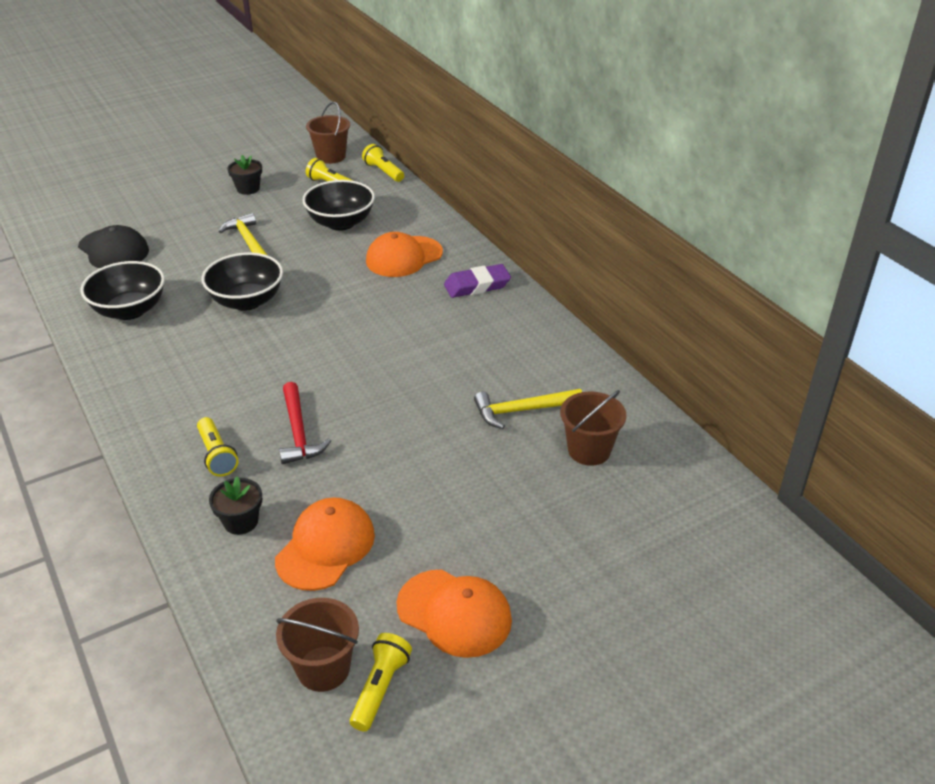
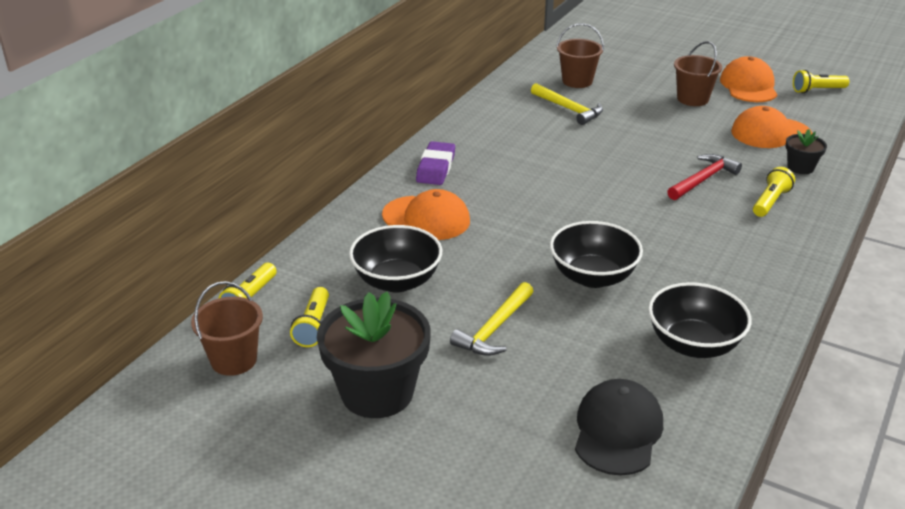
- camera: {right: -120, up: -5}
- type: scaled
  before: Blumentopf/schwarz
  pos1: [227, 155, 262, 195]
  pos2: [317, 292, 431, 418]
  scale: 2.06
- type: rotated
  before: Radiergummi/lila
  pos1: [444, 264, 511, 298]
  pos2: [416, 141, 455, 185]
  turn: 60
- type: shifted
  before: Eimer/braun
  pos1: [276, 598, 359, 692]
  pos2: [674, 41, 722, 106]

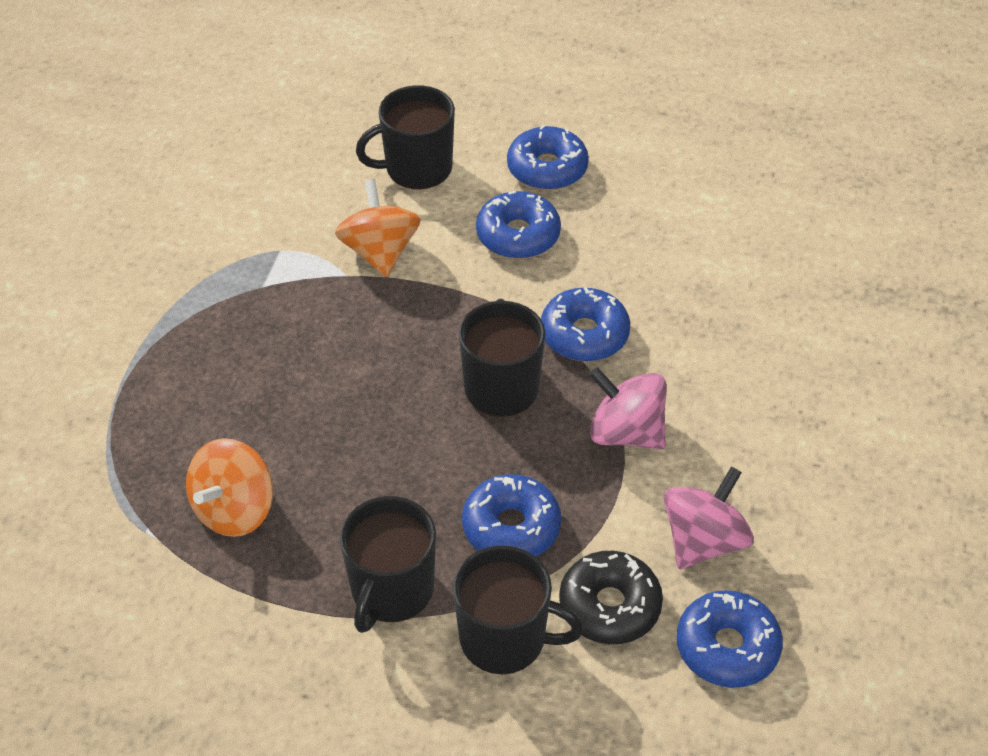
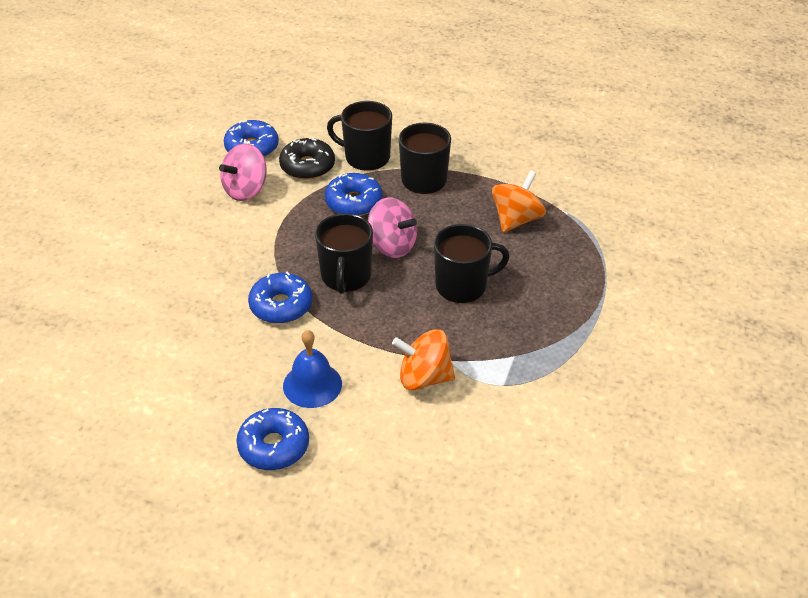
- camera: {right: -175, up: -5}
- type: shifted
  before: Tasse/schwarz
  pos1: [356, 85, 455, 189]
  pos2: [434, 224, 510, 303]
- type: rotated
  before: Kreisel/orange
  pos1: [335, 179, 420, 277]
  pos2: [392, 329, 455, 390]
  turn: 105
- type: swapped
  before: Donut/blau
  after: Glocke/blau
  pos1: [476, 191, 561, 259]
  pos2: [283, 330, 342, 408]
- type: shifted
  before: Kreisel/rosa
  pos1: [589, 367, 667, 449]
  pos2: [368, 198, 417, 258]

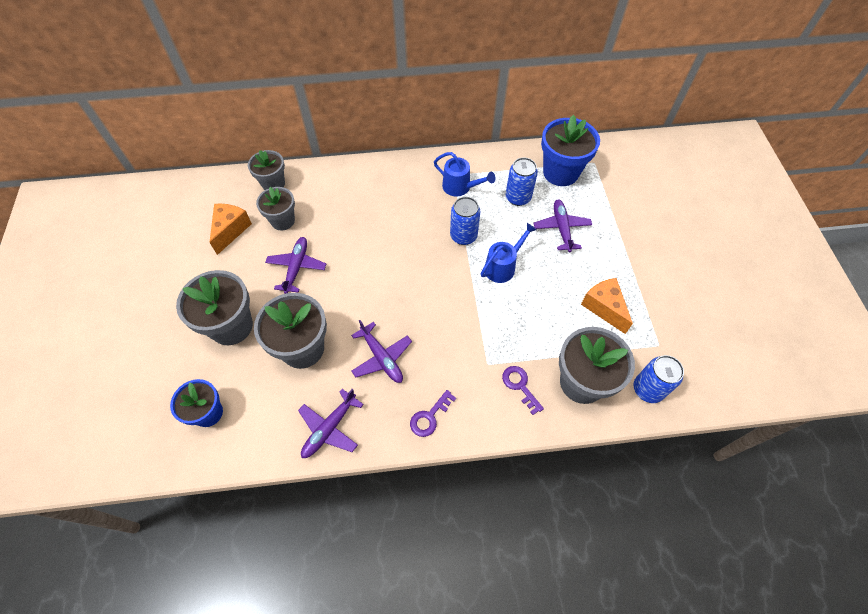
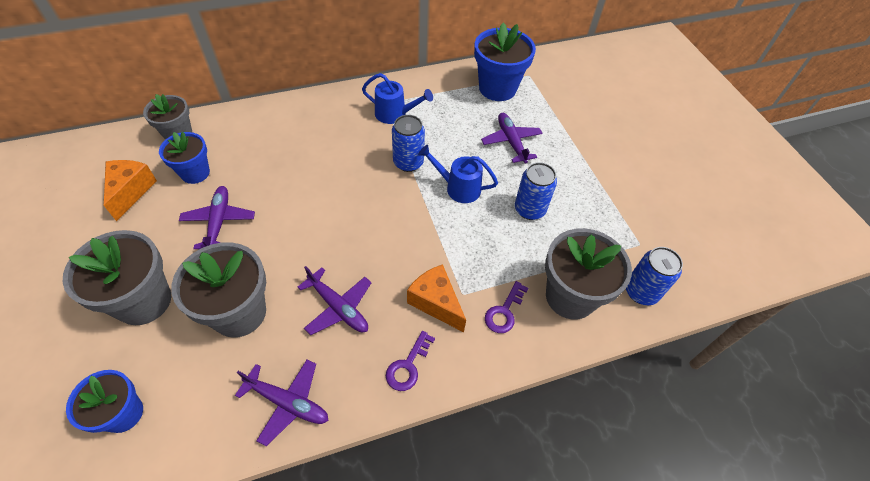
- camera: {right: -15, up: -5}
- type: shifted
  before: Dose/blau
  pos1: [506, 158, 538, 206]
  pos2: [515, 162, 557, 220]
- type: repainted
  before: Blumentopf/grau
  after: Blumentopf/blau
  pos1: [256, 187, 295, 230]
  pos2: [159, 132, 210, 184]
- type: rotated
  before: Gießkanne/blau
  pos1: [481, 223, 537, 283]
  pos2: [418, 145, 498, 203]
  turn: -105
- type: shifted
  before: Käse/orange
  pos1: [581, 278, 633, 334]
  pos2: [407, 264, 466, 332]
- type: rotated
  before: Schlüssel/lila
  pos1: [502, 366, 544, 415]
  pos2: [485, 281, 528, 333]
  turn: -105
- type: rotated
  before: Flugzeug/lila
  pos1: [298, 389, 364, 458]
  pos2: [235, 360, 329, 446]
  turn: -90

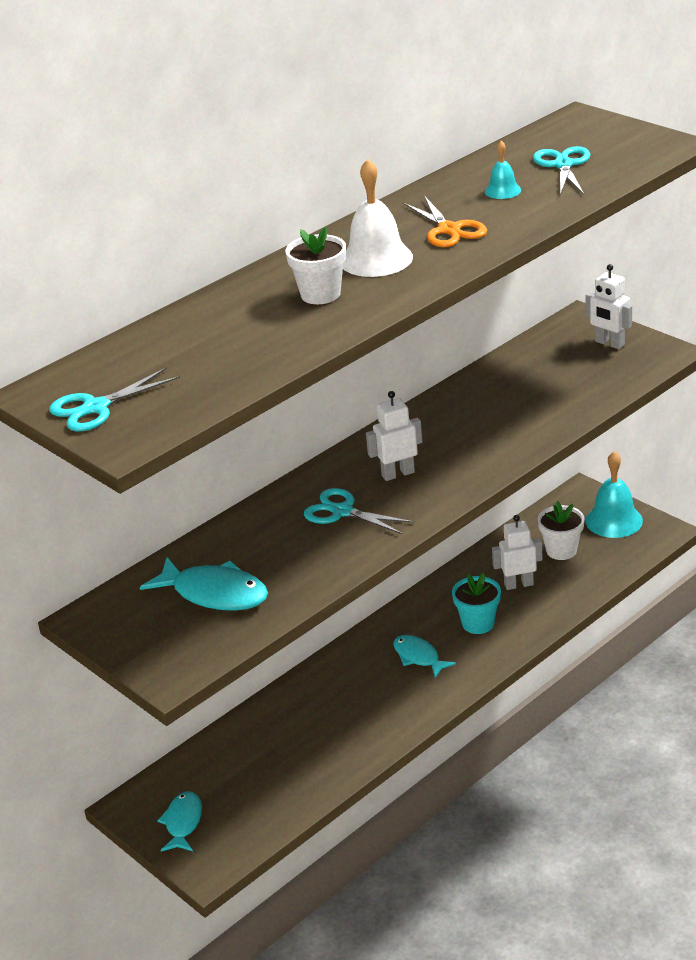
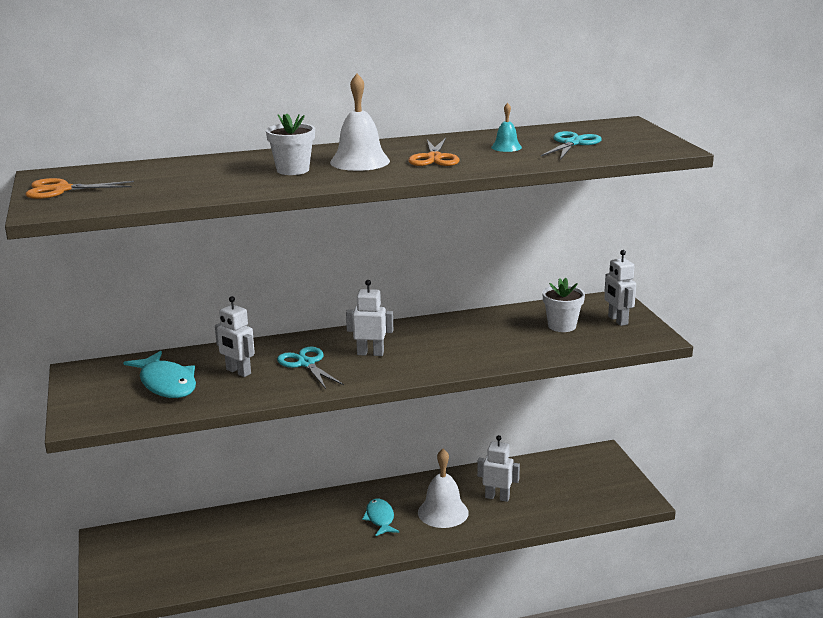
- camera: {right: 25, up: -10}
- type: repainted
  before: Schere/türkis
  after: Schere/orange
  pos1: [49, 368, 180, 431]
  pos2: [25, 178, 134, 199]
- type: gone
  before: Glocke/türkis
  pos1: [585, 451, 643, 538]
- type: shifted
  before: Blumentopf/weiß
  pos1: [538, 501, 585, 560]
  pos2: [542, 278, 585, 332]
- type: swapped
  before: Blumentopf/türkis
  after: Glocke/weiß
  pos1: [452, 573, 501, 634]
  pos2: [418, 449, 469, 528]
- type: gone
  before: Fisch/türkis
  pos1: [157, 791, 202, 851]
- type: new
  after: Roboter/weiß
  pos2: [215, 296, 255, 377]

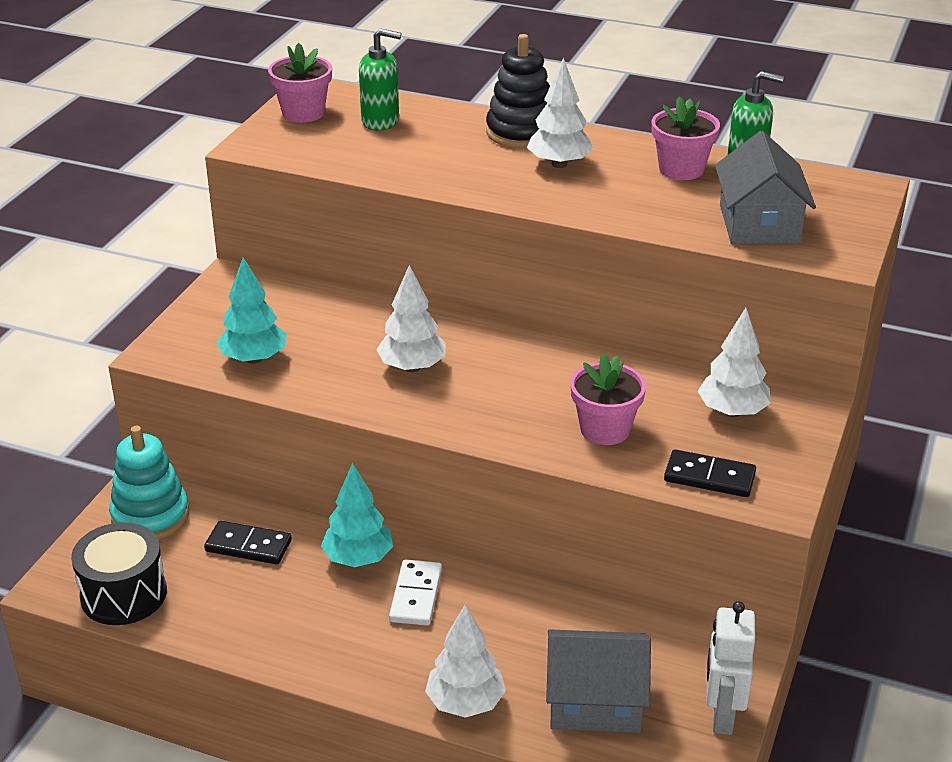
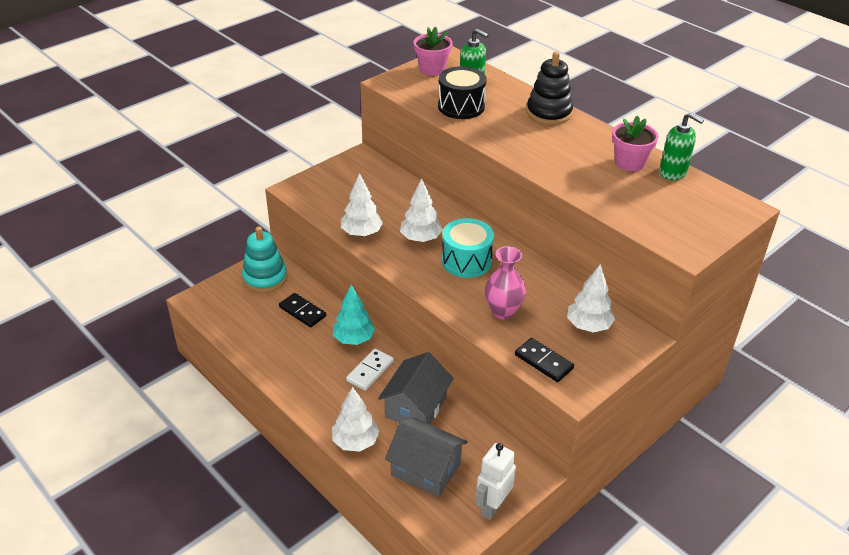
- camera: {right: 25, up: 5}
- type: shifted
  before: Baum/weiß
  pos1: [527, 58, 593, 168]
  pos2: [341, 173, 383, 237]
- type: shifted
  before: Haus/grau
  pos1: [715, 131, 816, 244]
  pos2: [378, 352, 454, 424]
- type: gone
  before: Baum/türkis
  pos1: [217, 257, 286, 364]
- type: swapped
  before: Blumentopf/rosa
  after: Vase/rosa
  pos1: [570, 353, 646, 445]
  pos2: [485, 246, 526, 320]
- type: shifted
  before: Trommel/schwarz
  pos1: [71, 522, 167, 625]
  pos2: [438, 66, 487, 119]
- type: new
  after: Trommel/türkis
  pos2: [442, 218, 494, 278]

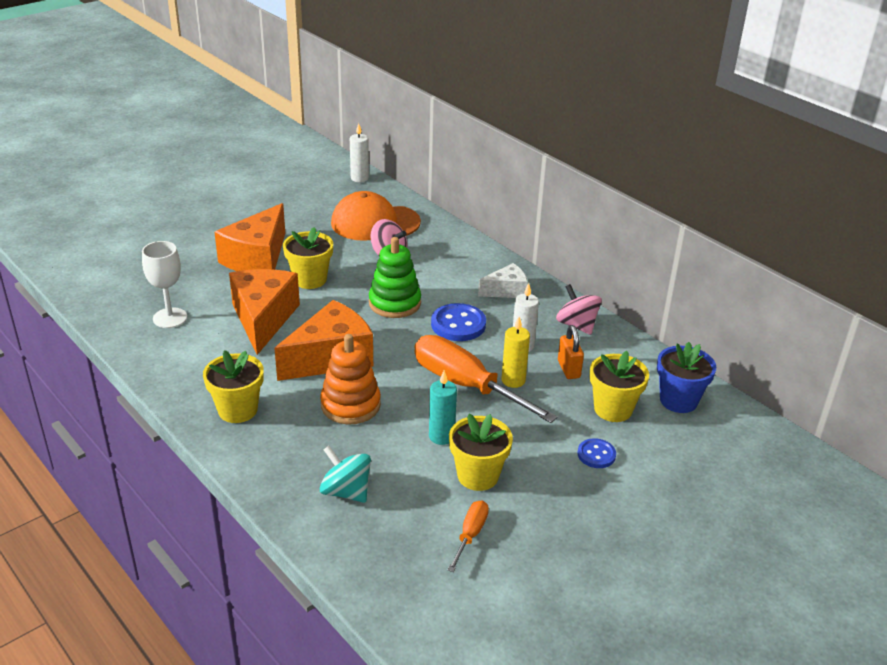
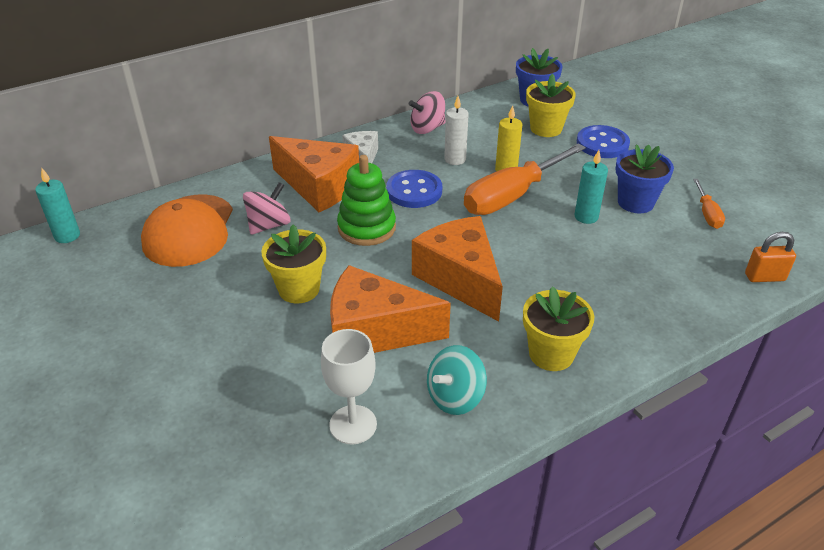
- camera: {right: -80, up: 5}
- type: repainted
  before: Kerze/weiß
  after: Kerze/türkis
  pos1: [350, 123, 369, 182]
  pos2: [35, 168, 80, 243]
- type: shifted
  before: Käse/orange
  pos1: [214, 203, 285, 271]
  pos2: [269, 136, 359, 212]
- type: shifted
  before: Vorhängeschloss/orange
  pos1: [558, 325, 584, 379]
  pos2: [745, 232, 796, 282]
- type: gone
  before: Stapelspielzeug/orange
  pos1: [320, 334, 381, 425]
- type: repainted
  before: Blumentopf/gelb
  after: Blumentopf/blau
  pos1: [449, 414, 513, 491]
  pos2: [616, 145, 674, 213]
- type: scaled
  before: Knopf/blau
  pos1: [577, 438, 616, 468]
  pos2: [577, 125, 630, 158]
  scale: 1.68
- type: shifted
  before: Kreisel/türkis
  pos1: [320, 446, 371, 503]
  pos2: [427, 345, 487, 415]
- type: rotated
  before: Schraubenzieher/orange
  pos1: [448, 500, 489, 572]
  pos2: [693, 179, 725, 229]
  turn: -120

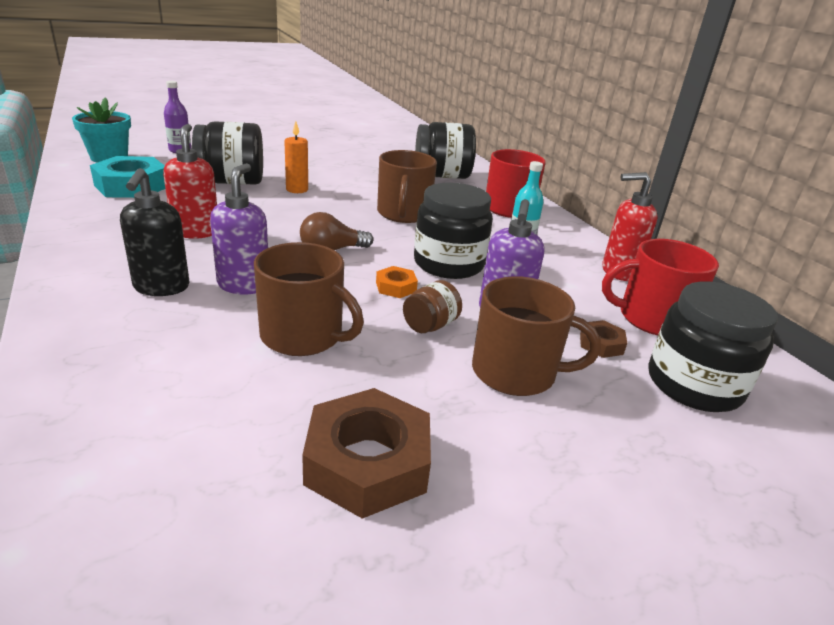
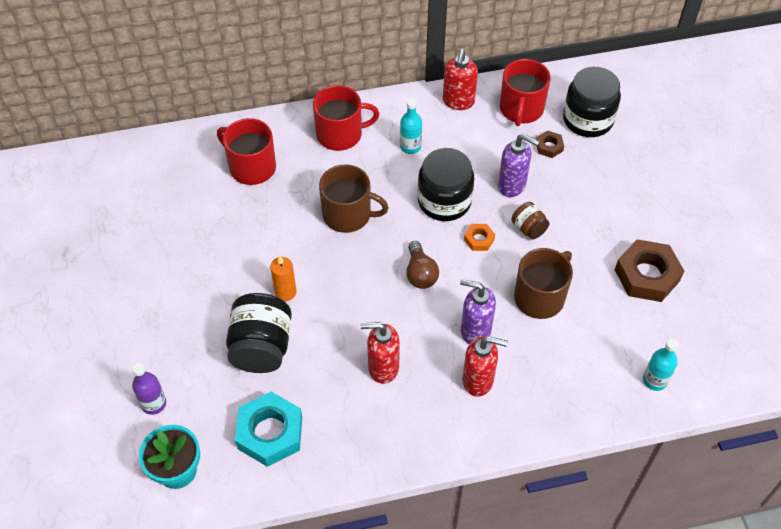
- camera: {right: -75, up: 25}
- type: swapped
  before: Einmachglas/schwarz
  after: Tasse/rot
  pos1: [415, 122, 476, 179]
  pos2: [217, 118, 276, 185]
- type: repainted
  before: Seifenspender/schwarz
  after: Seifenspender/rot
  pos1: [120, 168, 190, 296]
  pos2: [463, 336, 508, 397]
- type: gone
  before: Tasse/braun
  pos1: [472, 276, 601, 396]
- type: new
  after: Flasche/türkis
  pos2: [643, 339, 678, 391]

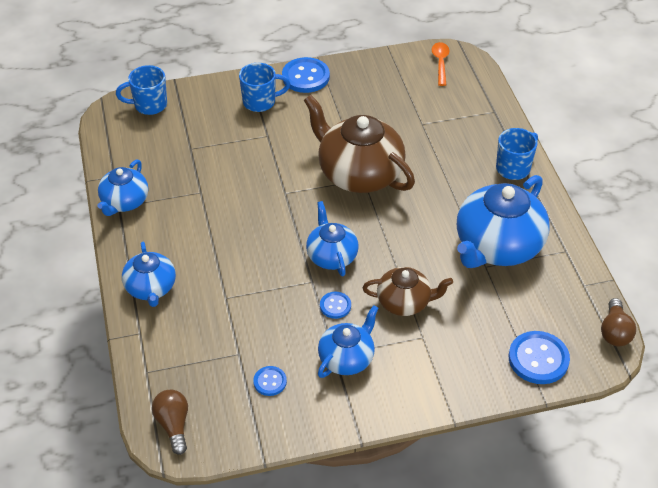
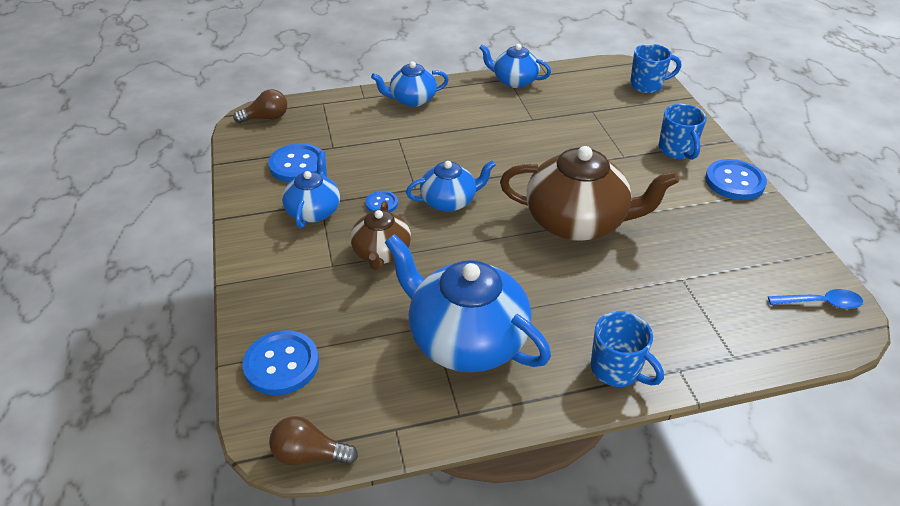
- camera: {right: 90, up: -5}
- type: repainted
  before: Löffel/orange
  after: Löffel/blau
  pos1: [432, 42, 450, 86]
  pos2: [768, 289, 863, 309]
- type: rotated
  before: Tasse/blau
  pos1: [116, 65, 167, 115]
  pos2: [630, 44, 681, 93]
  turn: 90
- type: rotated
  before: Teekanne/braun
  pos1: [304, 95, 415, 193]
  pos2: [500, 146, 679, 241]
  turn: 60
- type: rotated
  before: Teekanne/blau
  pos1: [318, 305, 379, 378]
  pos2: [282, 151, 340, 228]
  turn: -120
- type: scaled
  before: Knopf/blau
  pos1: [253, 366, 287, 396]
  pos2: [268, 143, 326, 182]
  scale: 1.83

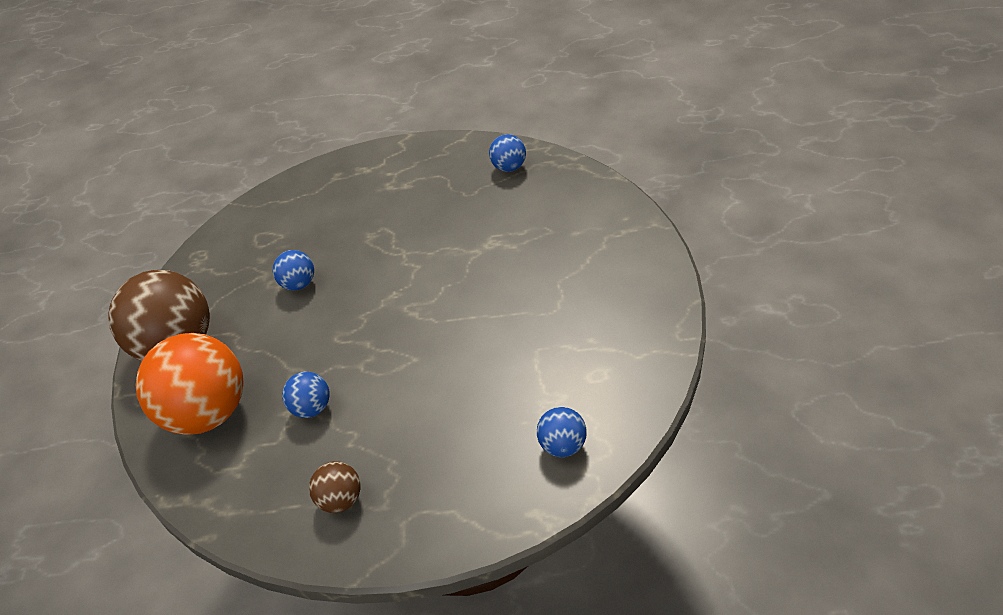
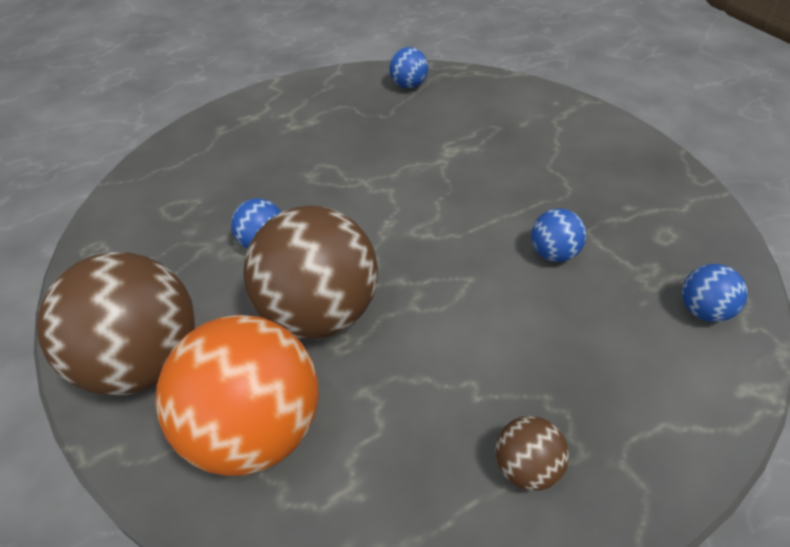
- camera: {right: -35, up: 0}
- type: shifted
  before: Ball/blau
  pos1: [282, 372, 330, 418]
  pos2: [531, 208, 586, 262]
- type: new
  after: Ball/braun
  pos2: [243, 205, 378, 339]

